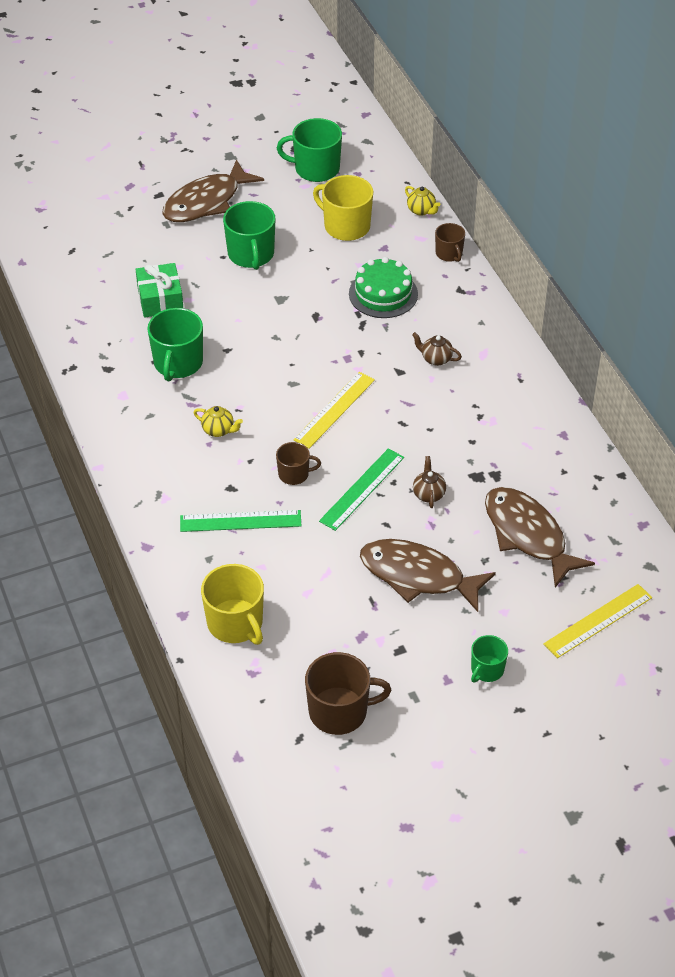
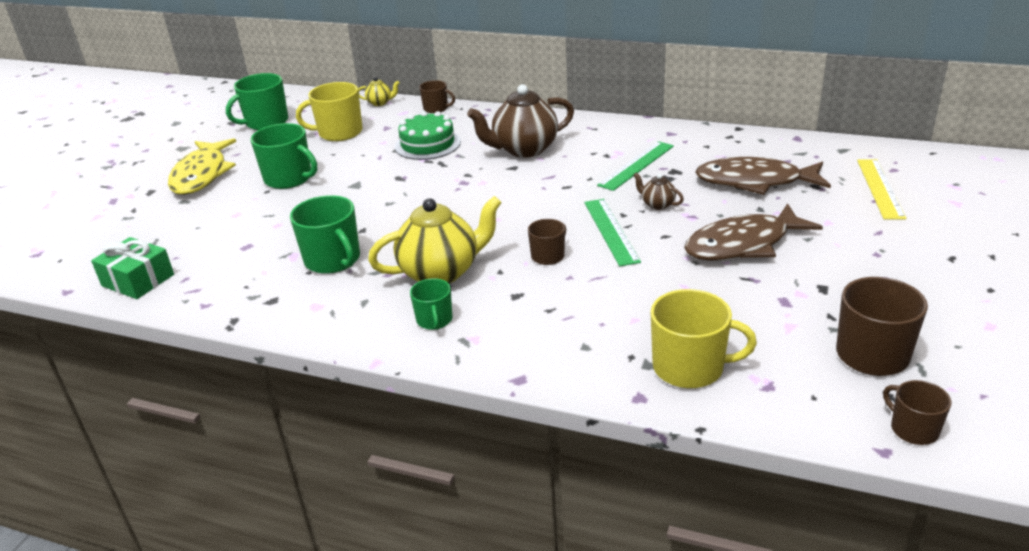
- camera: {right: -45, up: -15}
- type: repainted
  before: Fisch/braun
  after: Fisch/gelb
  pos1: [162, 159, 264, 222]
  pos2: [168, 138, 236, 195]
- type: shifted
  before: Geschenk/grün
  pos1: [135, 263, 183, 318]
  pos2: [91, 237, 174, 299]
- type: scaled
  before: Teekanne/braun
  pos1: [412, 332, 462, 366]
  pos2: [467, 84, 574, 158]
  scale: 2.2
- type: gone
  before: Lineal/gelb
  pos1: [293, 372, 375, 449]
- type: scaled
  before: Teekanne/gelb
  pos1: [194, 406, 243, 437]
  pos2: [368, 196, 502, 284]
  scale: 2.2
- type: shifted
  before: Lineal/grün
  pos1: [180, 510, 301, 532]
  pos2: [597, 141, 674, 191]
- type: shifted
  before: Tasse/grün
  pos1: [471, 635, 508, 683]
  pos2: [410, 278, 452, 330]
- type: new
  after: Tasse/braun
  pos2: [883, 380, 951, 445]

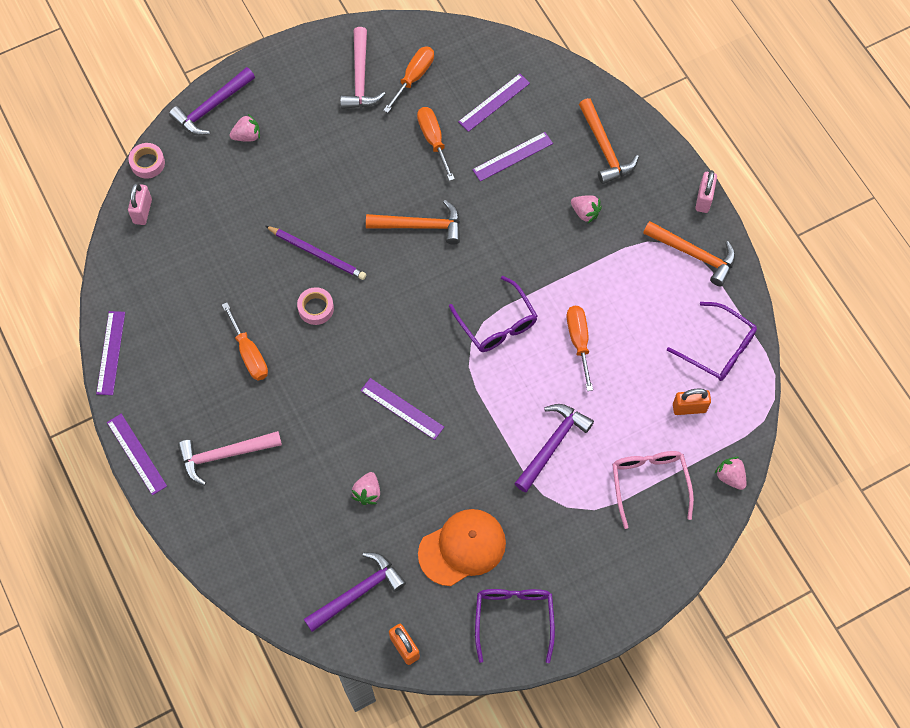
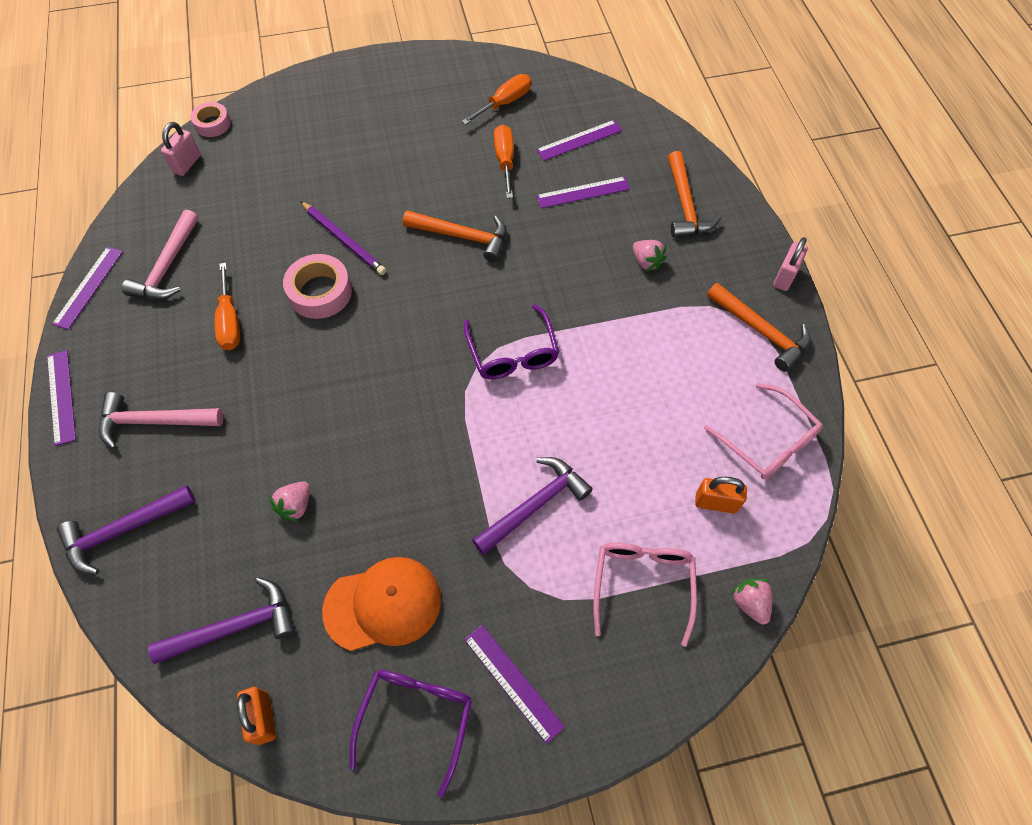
- camera: {right: 15, up: -5}
- type: shifted
  before: Hammer/rosa
  pos1: [340, 27, 385, 109]
  pos2: [122, 210, 199, 299]
- type: shifted
  before: Hammer/lila
  pos1: [169, 67, 255, 135]
  pos2: [57, 485, 195, 575]
- type: gone
  before: Erdbeere/rosa
  pos1: [230, 114, 260, 141]
- type: scaled
  before: Klebeband/rosa
  pos1: [297, 287, 334, 325]
  pos2: [283, 254, 352, 319]
  scale: 1.57
- type: repainted
  before: Brille/lila
  after: Brille/rosa
  pos1: [667, 302, 757, 381]
  pos2: [704, 383, 823, 479]
- type: gone
  before: Schraubenzieher/orange
  pos1: [567, 306, 593, 391]
- type: shifted
  before: Lineal/lila
  pos1: [360, 378, 444, 440]
  pos2: [464, 625, 565, 744]

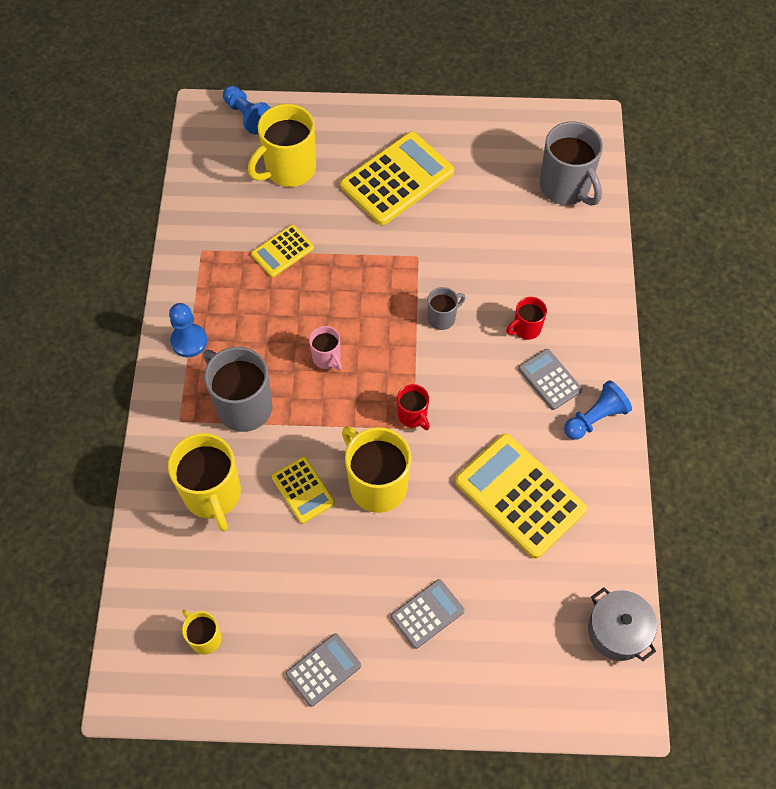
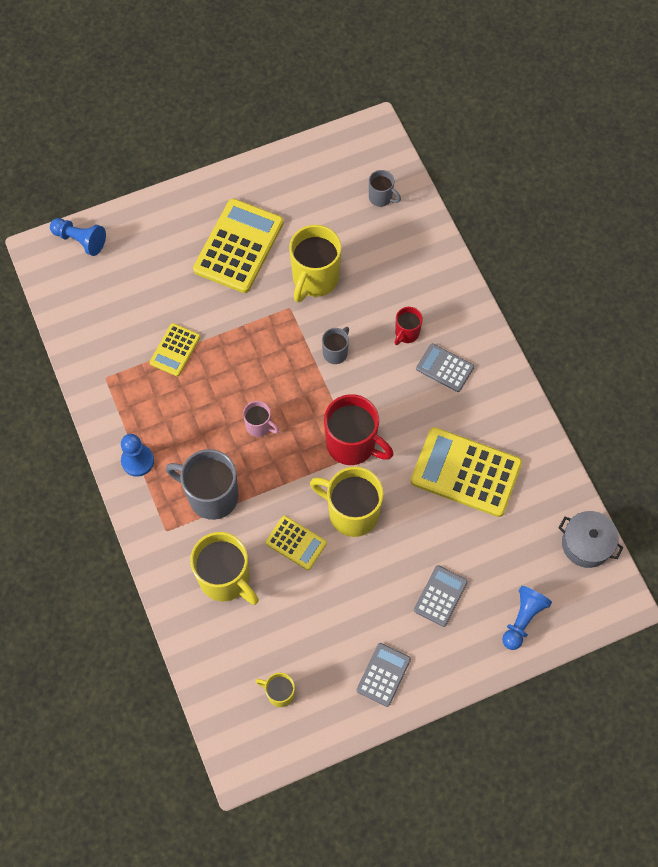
- camera: {right: -25, up: 5}
- type: shifted
  before: Tasse/gelb
  pos1: [248, 104, 316, 187]
  pos2: [289, 225, 342, 303]
- type: scaled
  before: Tasse/grau
  pos1: [540, 122, 603, 206]
  pos2: [369, 170, 401, 207]
  scale: 0.52
- type: shifted
  before: Bauer/blau
  pos1: [564, 380, 632, 440]
  pos2: [502, 586, 552, 650]
- type: scaled
  before: Tasse/rot
  pos1: [397, 384, 430, 430]
  pos2: [324, 394, 394, 465]
  scale: 1.94

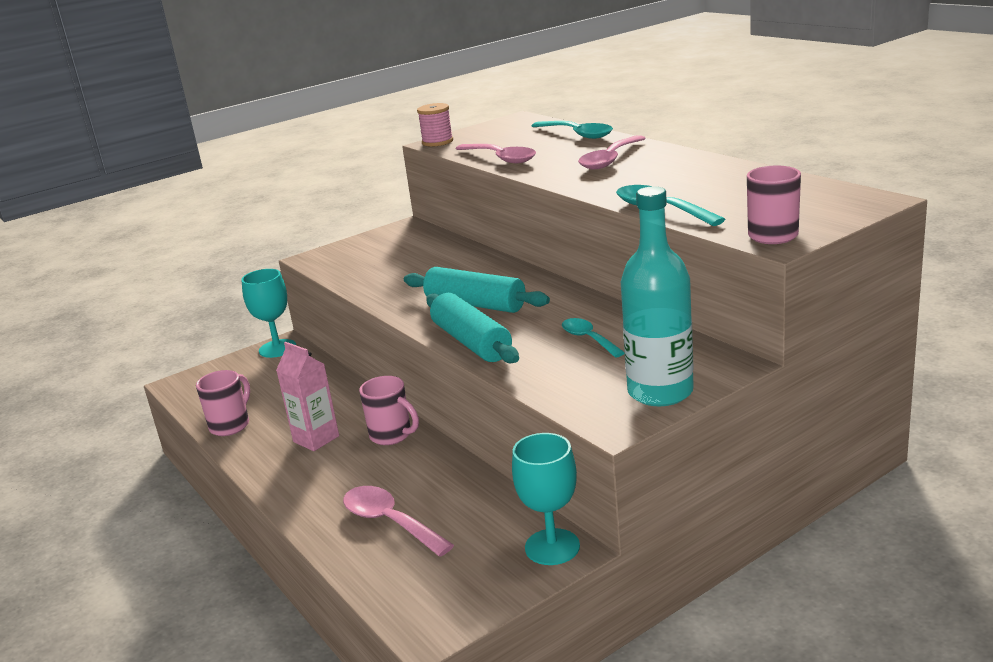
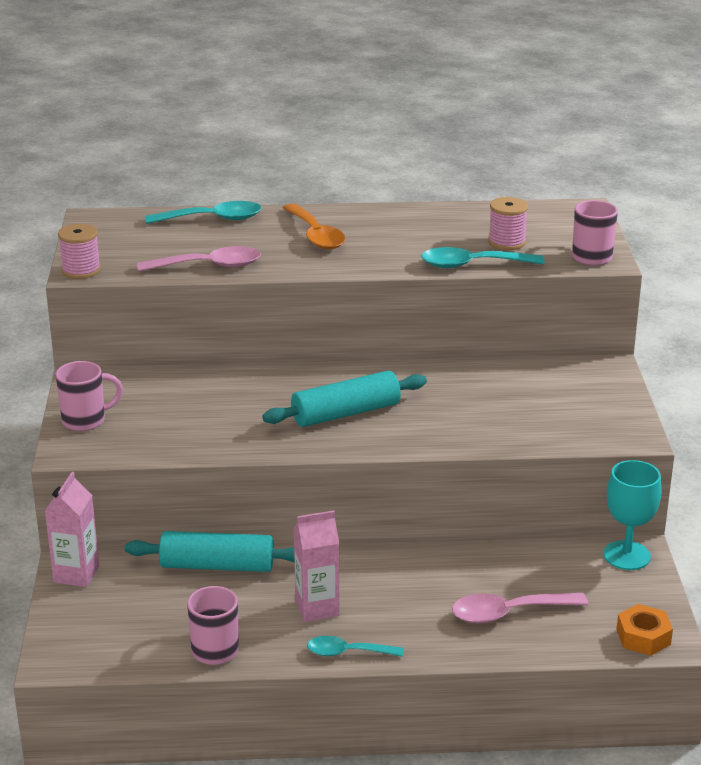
- camera: {right: -60, up: 5}
- type: repainted
  before: Löffel/rosa
  after: Löffel/orange
  pos1: [578, 135, 646, 169]
  pos2: [283, 204, 346, 249]
- type: gone
  before: Flasche/türkis
  pos1: [621, 186, 694, 406]
- type: swapped
  before: Kelch/türkis
  after: Getränkekarton/rosa
  pos1: [241, 269, 296, 358]
  pos2: [45, 472, 99, 587]
- type: shifted
  before: Nudelholz/türkis
  pos1: [426, 293, 519, 363]
  pos2: [125, 531, 294, 572]
- type: shifted
  before: Löffel/türkis
  pos1: [562, 318, 625, 358]
  pos2: [307, 636, 403, 657]
- type: shifted
  before: Tasse/rosa
  pos1: [359, 376, 419, 445]
  pos2: [55, 361, 123, 431]
- type: new
  after: Garnrolle/rosa
  pos2: [488, 197, 528, 250]
- type: new
  after: Sechskantmutter/orange
  pos2: [616, 604, 673, 656]

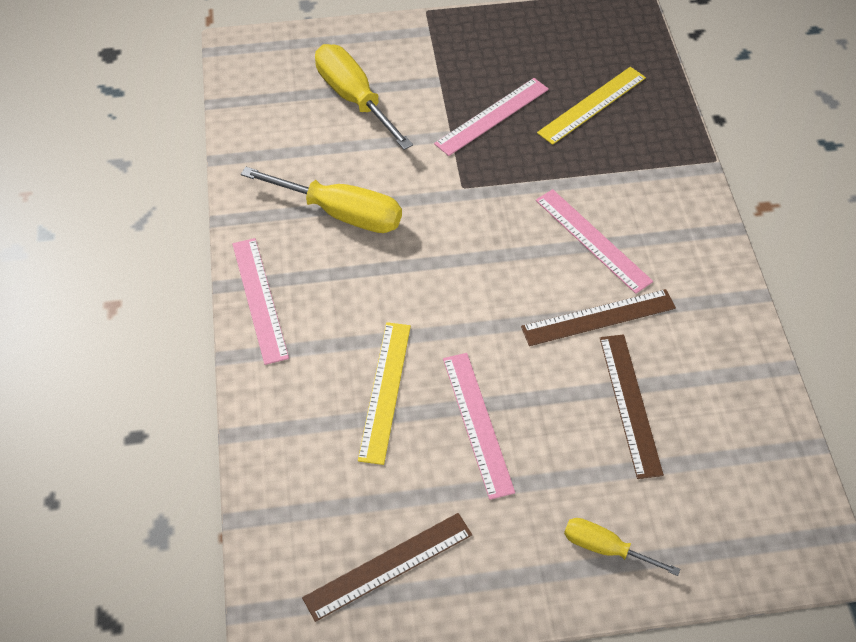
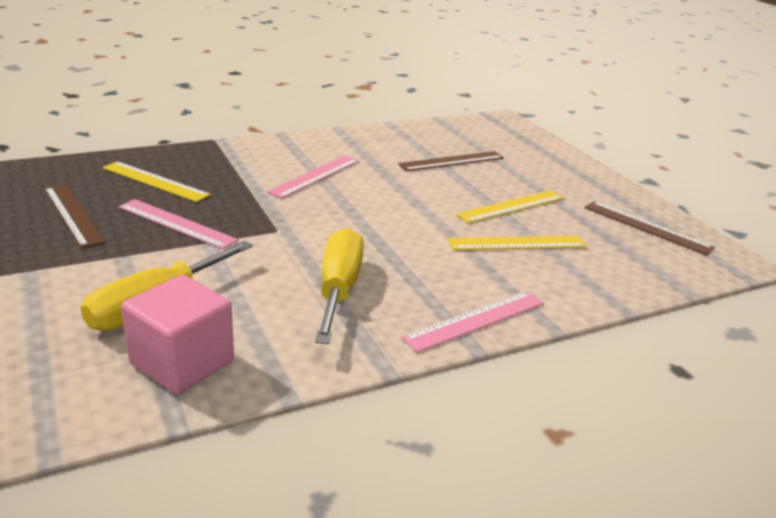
- camera: {right: -110, up: -25}
- type: shifted
  before: Lineal/braun
  pos1: [521, 289, 676, 346]
  pos2: [45, 184, 105, 248]
- type: repainted
  before: Lineal/rosa
  after: Lineal/gelb
  pos1: [443, 353, 515, 500]
  pos2: [456, 190, 564, 223]
- type: gone
  before: Schraubenzieher/gelb
  pos1: [564, 518, 680, 576]
- type: new
  after: Kubus/rosa
  pos2: [121, 274, 234, 395]

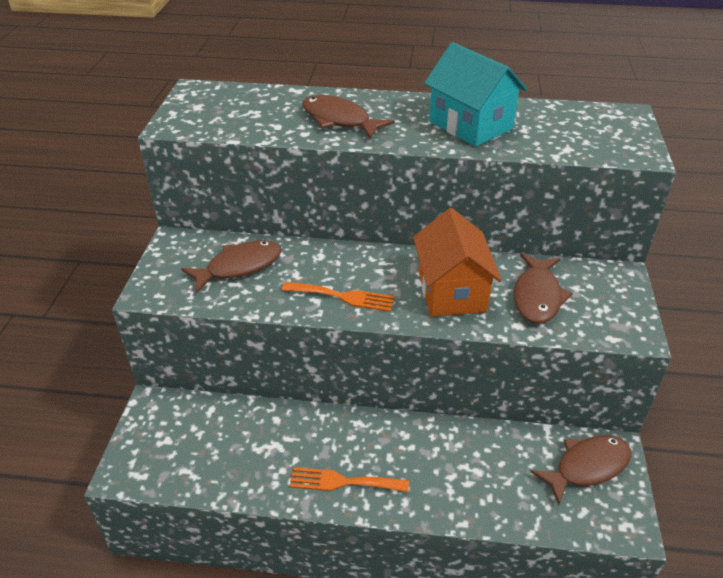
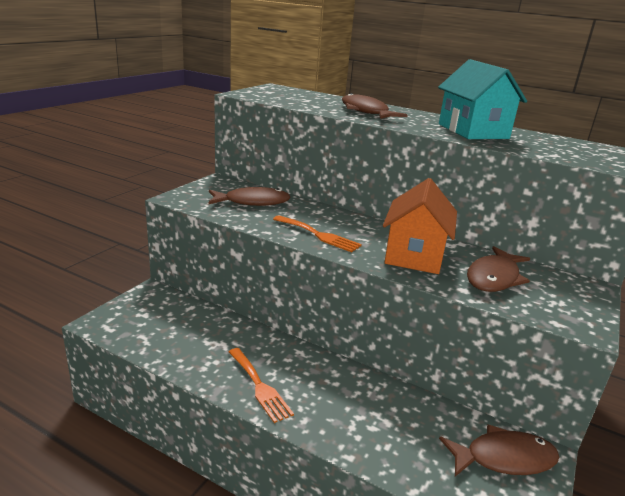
- camera: {right: 20, up: -15}
- type: rotated
  before: Gabel/orange
  pos1: [290, 467, 409, 492]
  pos2: [229, 348, 294, 423]
  turn: -150

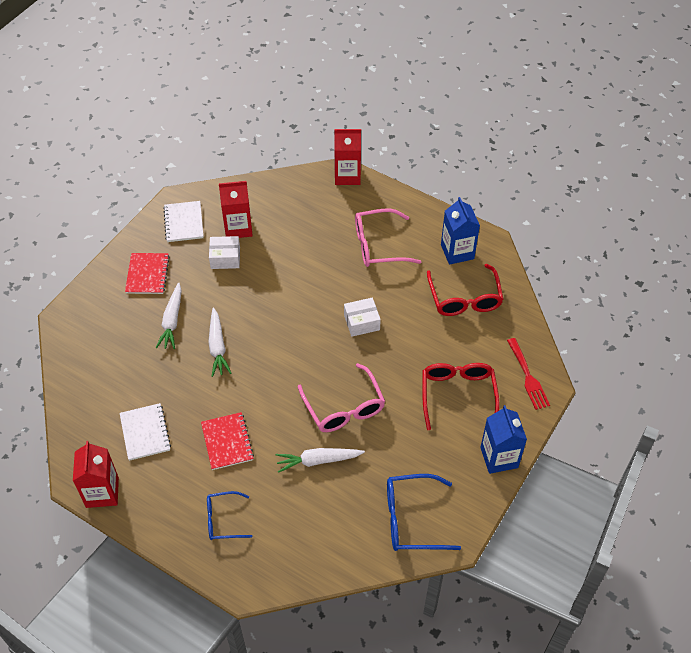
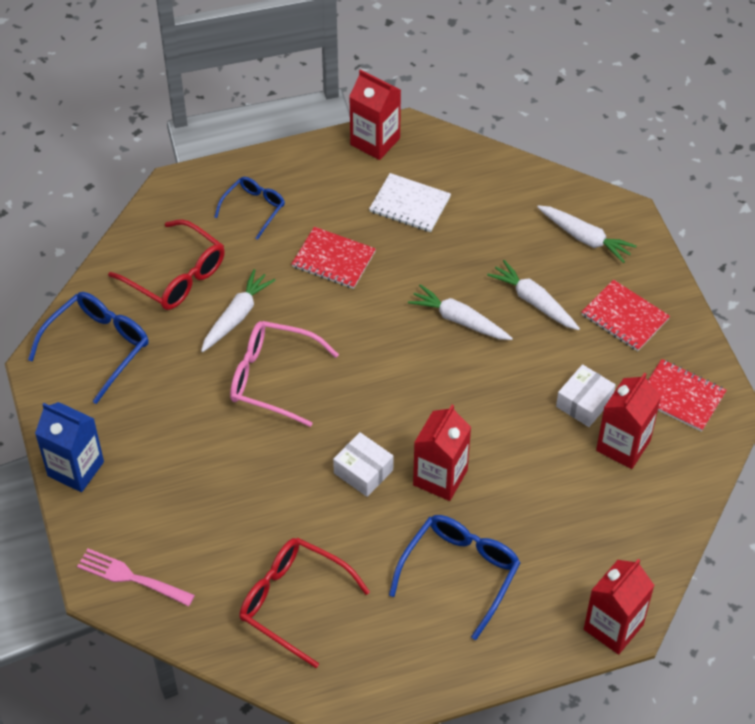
- camera: {right: 130, up: 0}
- type: gone
  before: Getränkekarton/blau
  pos1: [441, 197, 480, 265]
- type: repainted
  before: Notizbuch/weiß
  after: Notizbuch/rot
  pos1: [163, 201, 203, 242]
  pos2: [648, 359, 727, 432]
- type: repainted
  before: Brille/rosa
  after: Brille/blau
  pos1: [355, 208, 421, 267]
  pos2: [389, 515, 520, 640]
- type: rotated
  before: Schachtel/weiß
  pos1: [344, 298, 381, 337]
  pos2: [333, 432, 394, 497]
  turn: -75
- type: repainted
  before: Gabel/rot
  after: Gabel/rosa
  pos1: [507, 338, 550, 410]
  pos2: [77, 549, 195, 607]
- type: shifted
  before: Brille/rot
  pos1: [422, 363, 500, 430]
  pos2: [108, 219, 225, 310]
- type: new
  after: Karotte/weiß
  pos2: [537, 205, 637, 263]
- type: new
  after: Getränkekarton/rot
  pos2: [413, 405, 471, 501]

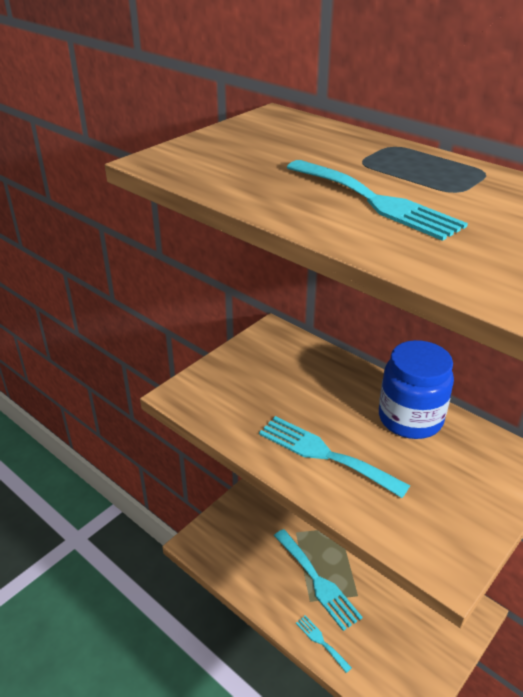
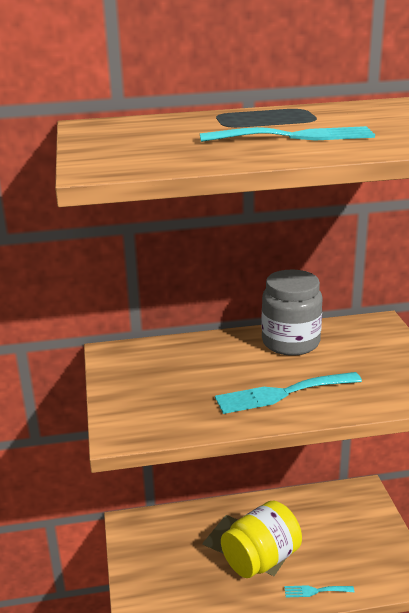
- camera: {right: -50, up: -10}
- type: repainted
  before: Einmachglas/blau
  after: Einmachglas/grau
  pos1: [379, 340, 454, 439]
  pos2: [262, 270, 322, 356]
- type: swapped
  before: Gabel/türkis
  after: Einmachglas/gelb
  pos1: [274, 529, 363, 631]
  pos2: [221, 500, 302, 578]

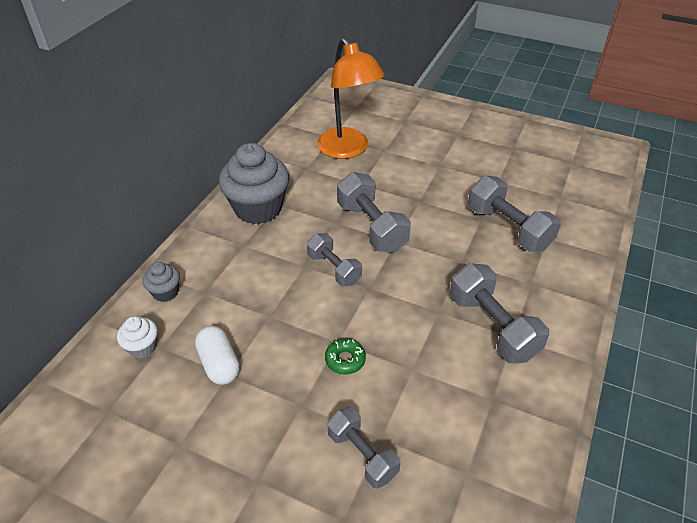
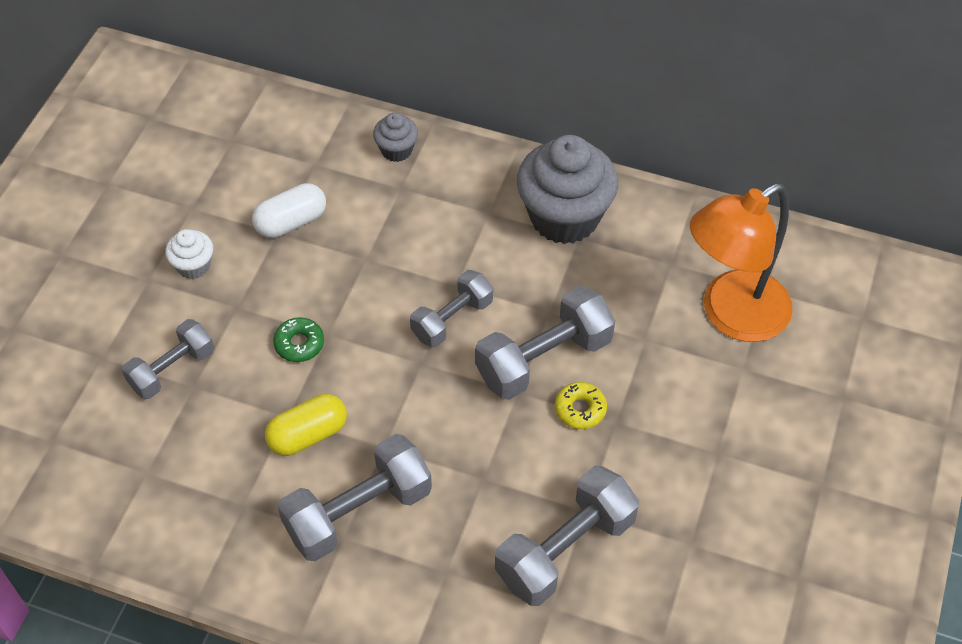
- camera: {right: 85, up: 10}
- type: shifted
  before: Muffin/weiß
  pos1: [117, 316, 158, 358]
  pos2: [165, 229, 213, 279]
- type: new
  after: Donut/gelb
  pos2: [555, 382, 607, 429]
- type: new
  after: Kapsel/gelb
  pos2: [265, 394, 347, 456]

